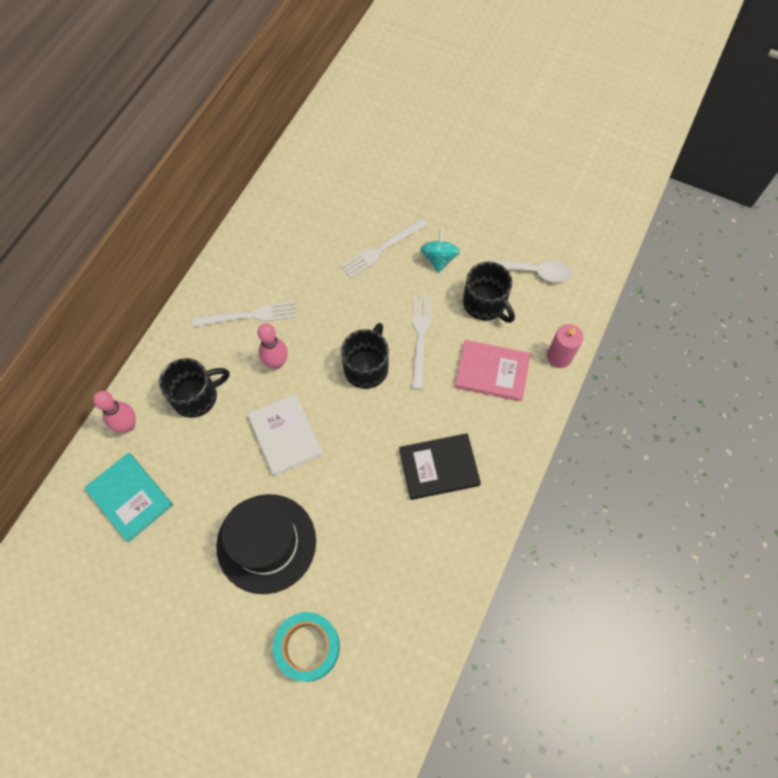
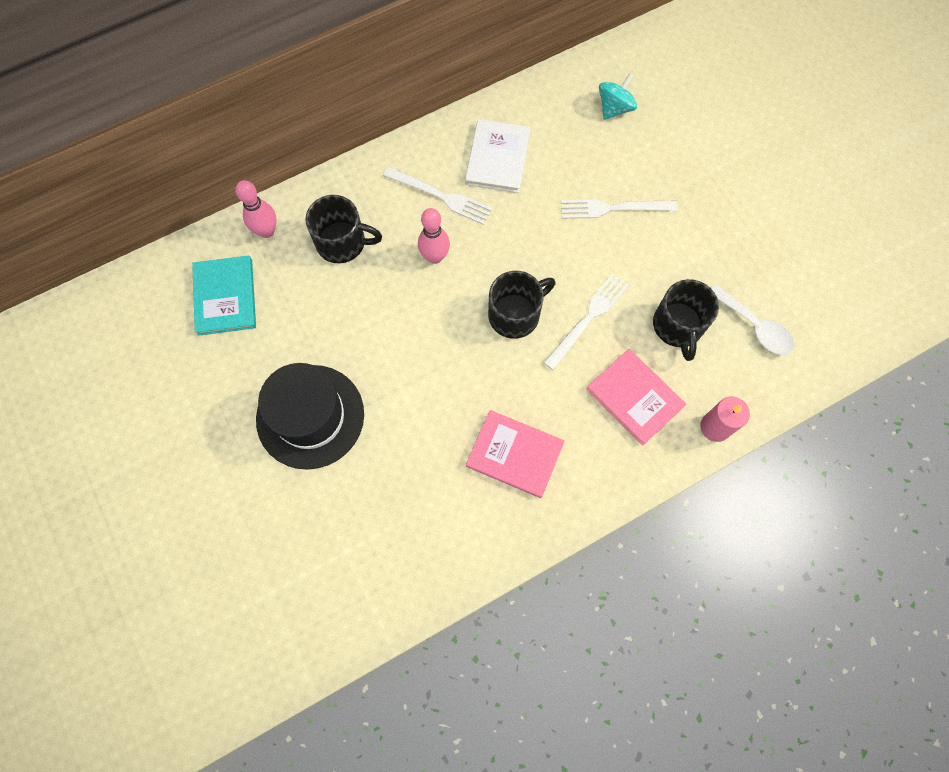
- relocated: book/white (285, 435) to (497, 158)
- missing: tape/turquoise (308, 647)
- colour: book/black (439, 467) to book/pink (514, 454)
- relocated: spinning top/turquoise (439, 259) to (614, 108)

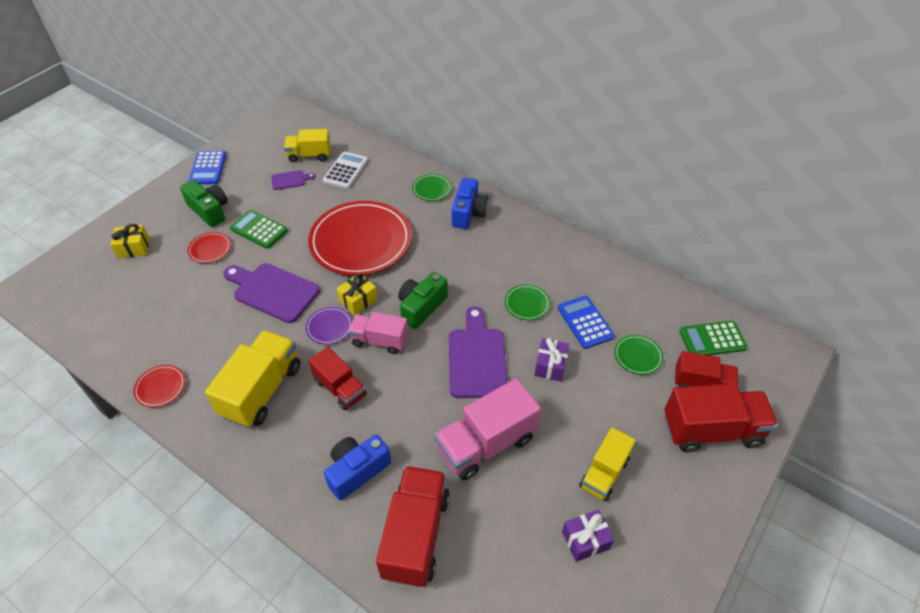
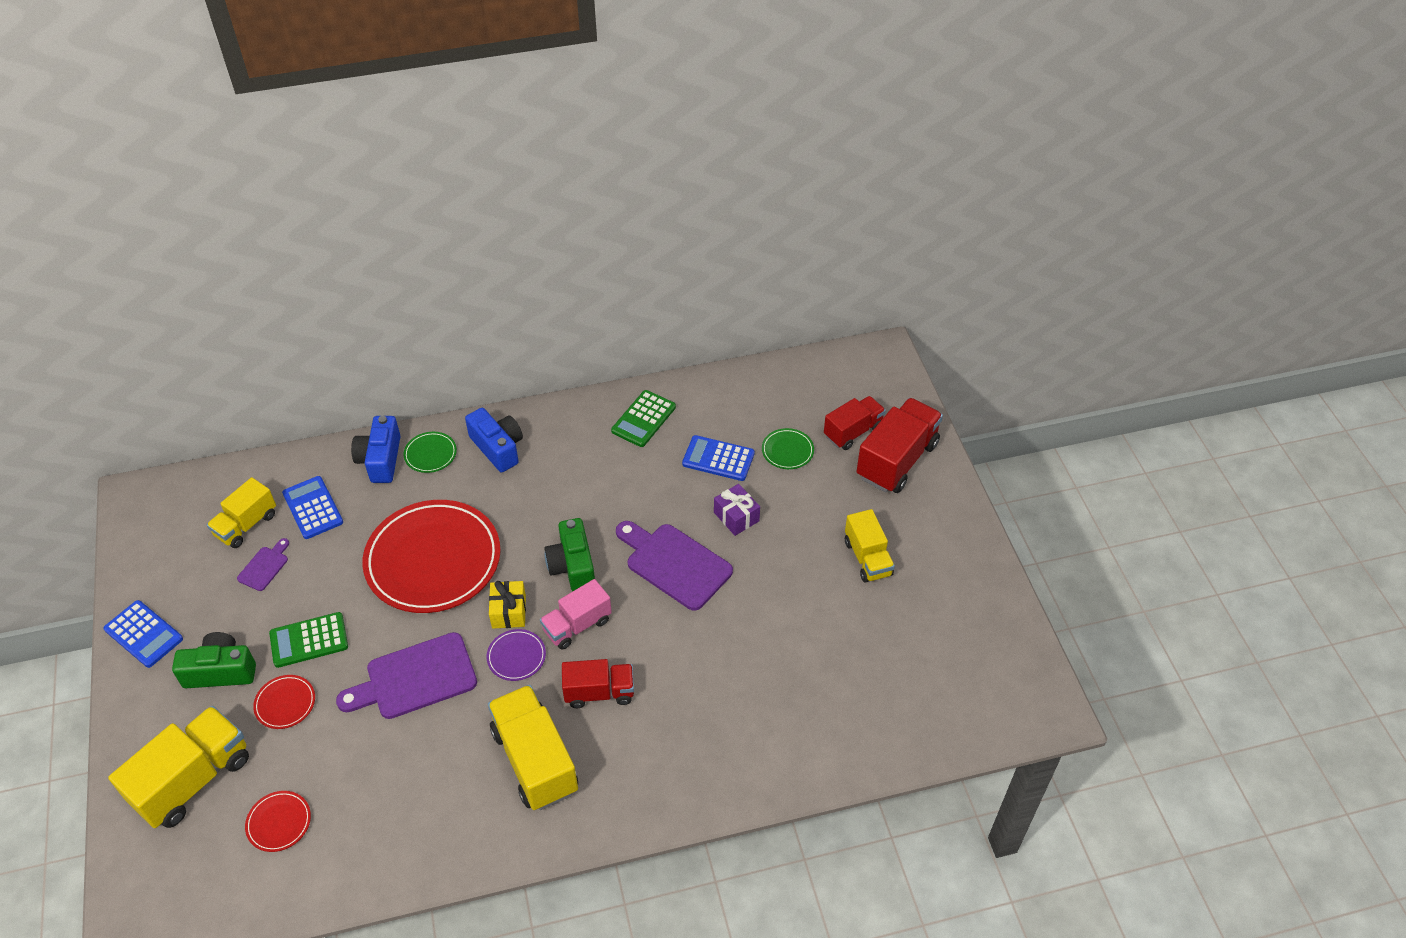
- exchanged: gift/yellow (134, 248) to truck/yellow (193, 780)
- relocated: plate/red (160, 387) to (279, 822)
- colour: calculator/white (345, 171) to calculator/blue (313, 508)
- relocated: camera/blue (357, 471) to (381, 459)
- missing: truck/red (415, 535)
- missing: truck/pink (486, 443)
- missing: plate/green (527, 304)
- missing: gift/purple (585, 540)
- relocated: calculator/green (712, 339) to (643, 419)

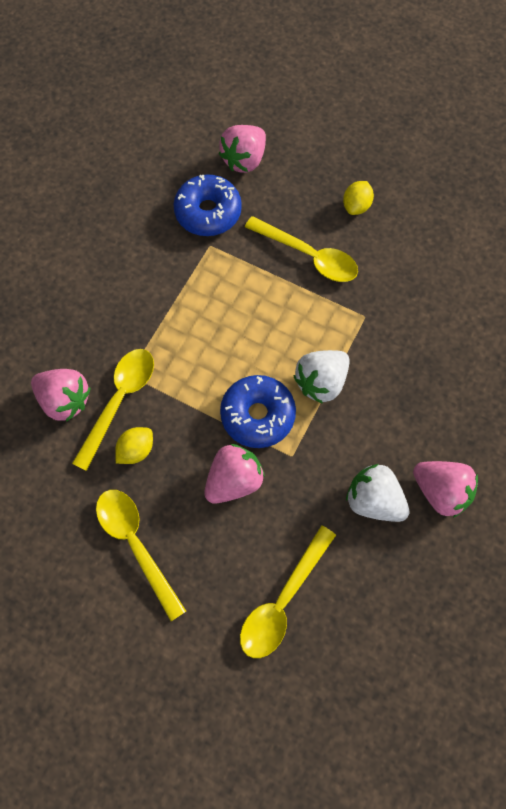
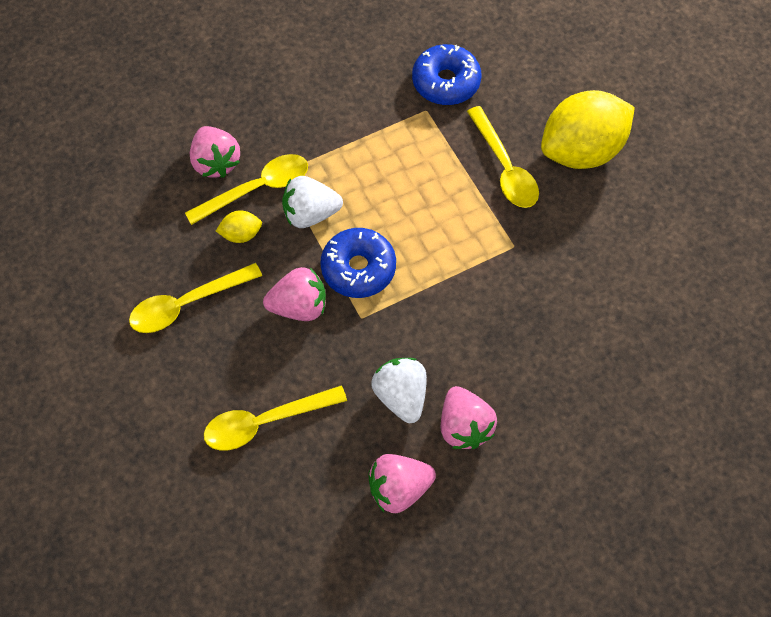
- spun: spoon/yellow (136, 544) = (186, 304) 120 degrees counterclockwise
- relocated: strawberry/pink (244, 160) to (399, 488)
- relocated: strawberry/white (321, 382) to (310, 214)
- size: lemon/yellow (356, 206) = (581, 151) x2.38

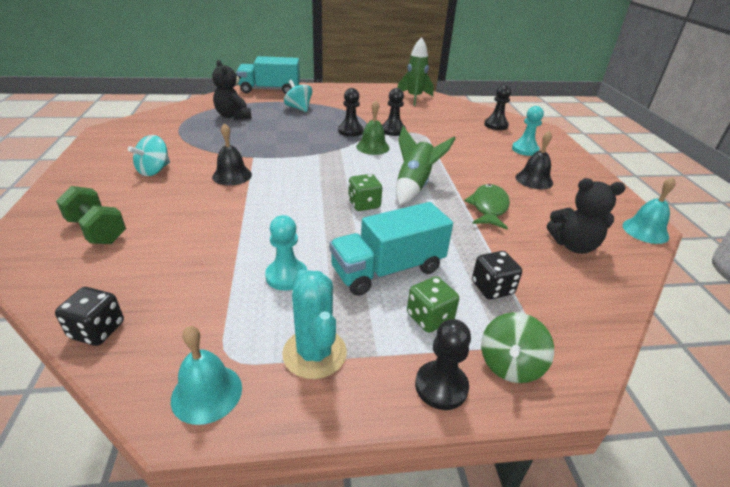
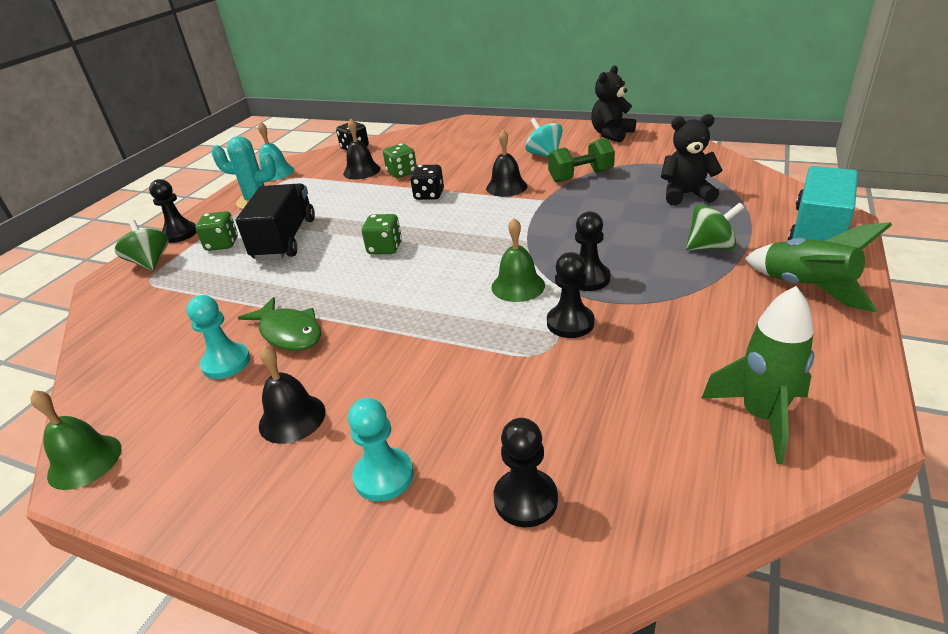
- relocated: dumbbell/green (97, 231) to (580, 176)
- relocated: pawn/turquoise (286, 276) to (226, 363)
- colour: spinning top/turquoise (299, 108) to spinning top/green (710, 247)
- colour: truck/turquoise (388, 270) to truck/black (285, 239)
- relocated: rocket/green (414, 186) to (806, 288)
- relocated: dice/black (492, 288) to (429, 195)
- relocated: teddy bear/black (573, 245) to (611, 134)
- colour: bell/turquoise (645, 231) to bell/green (85, 461)
- appeared: bell/black (361, 171)
- appeared: dice/green (402, 173)

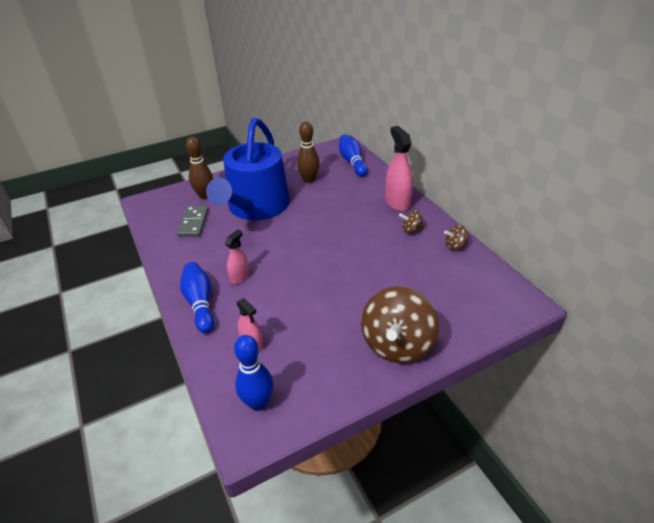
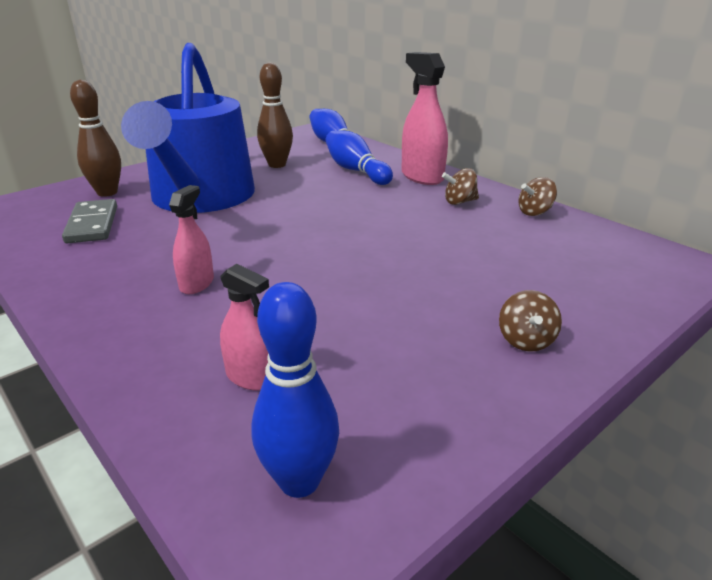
- relocated: bowling pin/blue (200, 303) to (356, 170)
- size: spinning top/brown (397, 344) = (525, 340) x0.43

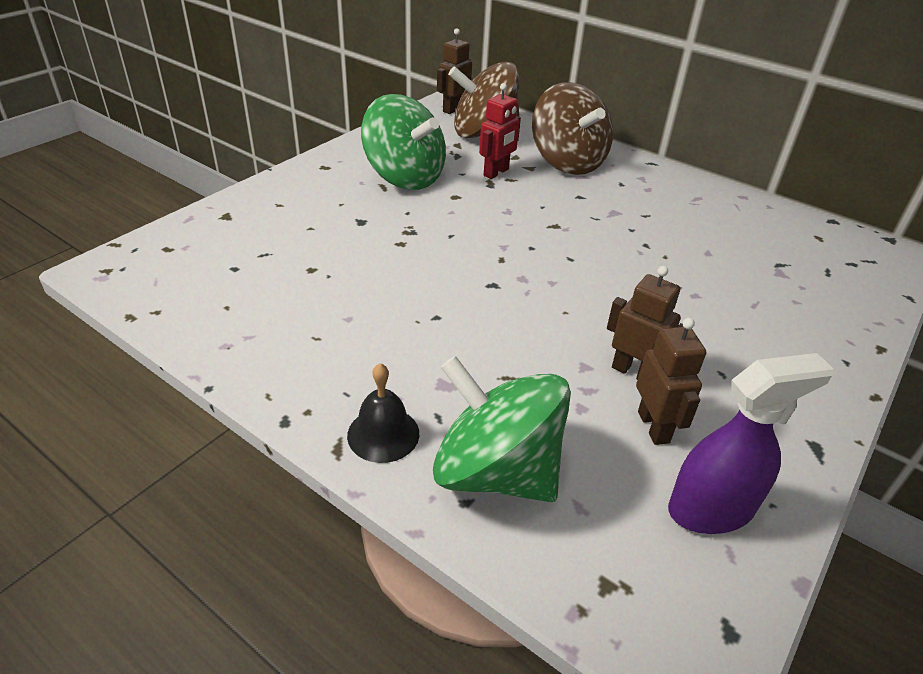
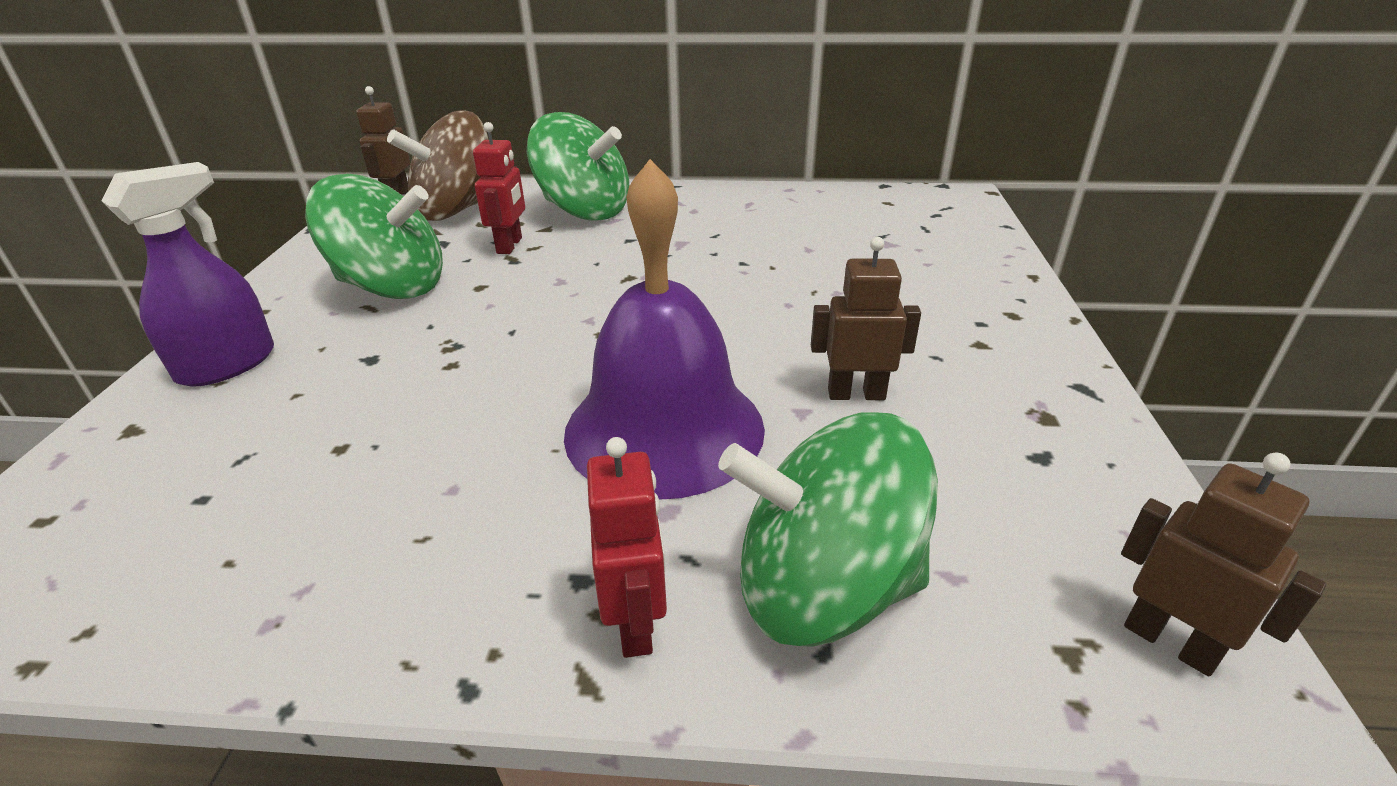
- exchanged: bell/black (383, 434) to robot/red (636, 623)
- colour: spinning top/brown (567, 162) to spinning top/green (584, 211)
- relocated: robot/brown (654, 427) to (1170, 642)
- relocated: spray bottle/purple (711, 508) to (228, 364)
- appeared: bell/purple (664, 429)

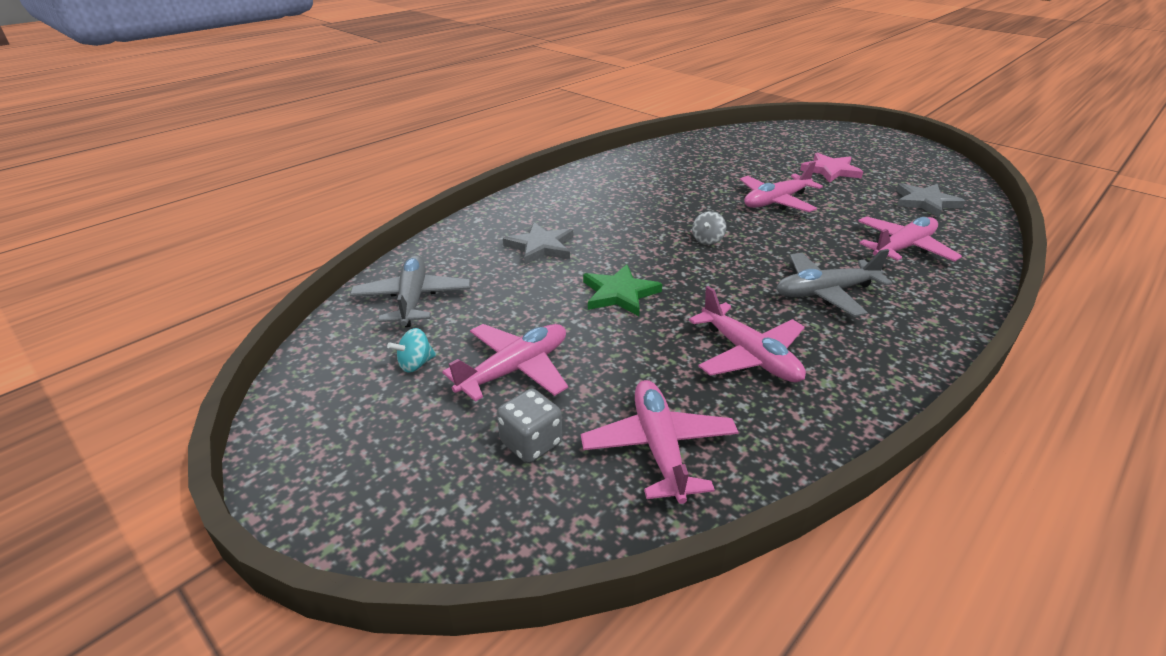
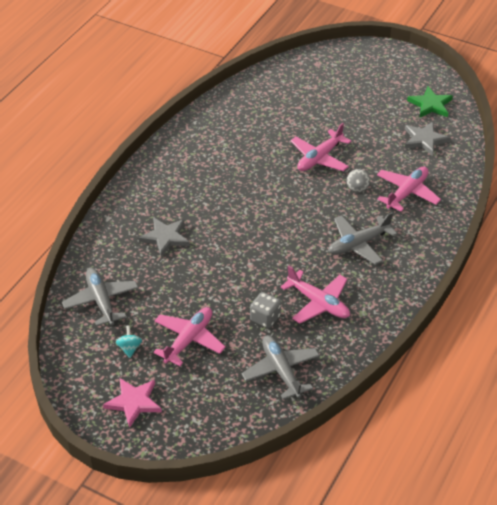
- spun: spinning top/turquoise (415, 364) = (129, 348) 135 degrees clockwise
- relocated: dice/grey (531, 443) to (265, 318)
- colour: plane/pink (659, 447) to plane/grey (281, 371)
- relocated: star/green (619, 293) to (430, 105)
- relocated: spinning top/grey (707, 240) to (357, 187)
- relocated: star/pink (830, 170) to (134, 402)

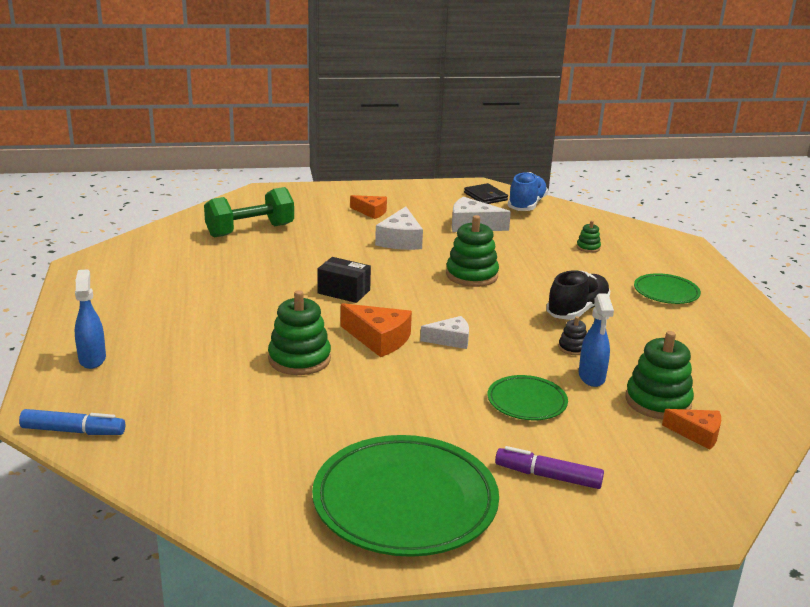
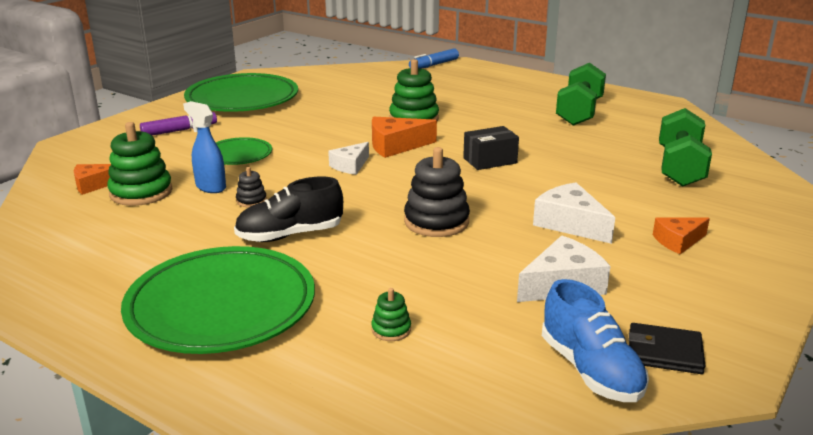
- missing: spray bottle/blue (92, 359)
- colour: stacking toy/green (471, 275) to stacking toy/black (436, 222)
- spun: shoe/black (577, 310) = (290, 235) 75 degrees clockwise
- size: plate/green (666, 292) = (221, 306) x1.97
- appeared: dumbbell/green (579, 112)

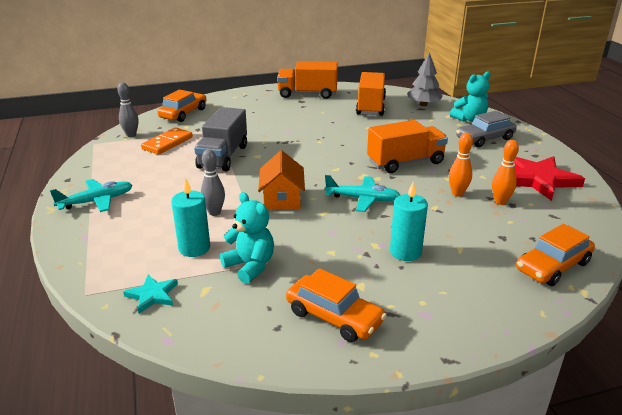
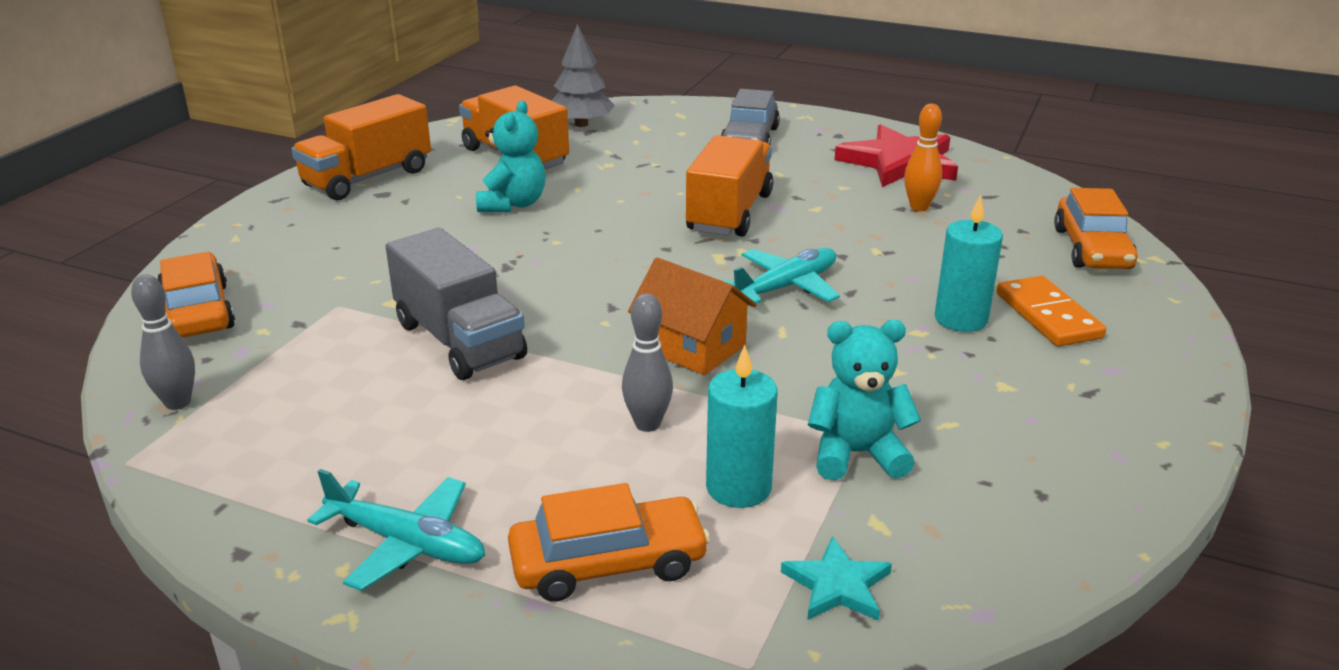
- spun: plane/turquoise (96, 201) = (406, 543) 105 degrees clockwise
- relocated: domino/orange (167, 143) to (1048, 316)
- relocated: car/orange (334, 317) to (608, 563)
- missing: bowling pin/orange (457, 193)
- relocated: teddy bear/turquoise (469, 119) to (513, 204)

